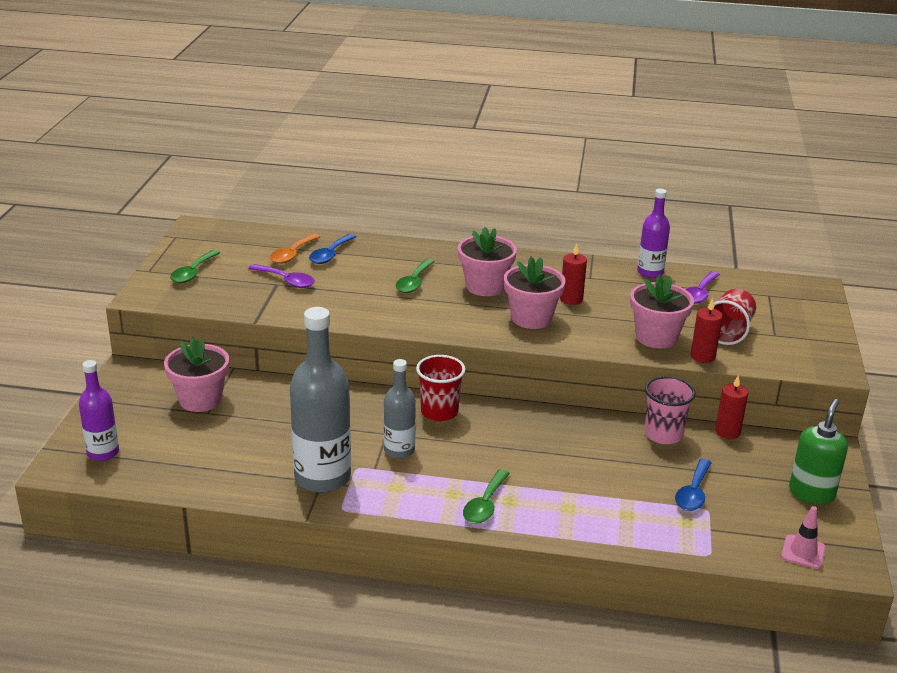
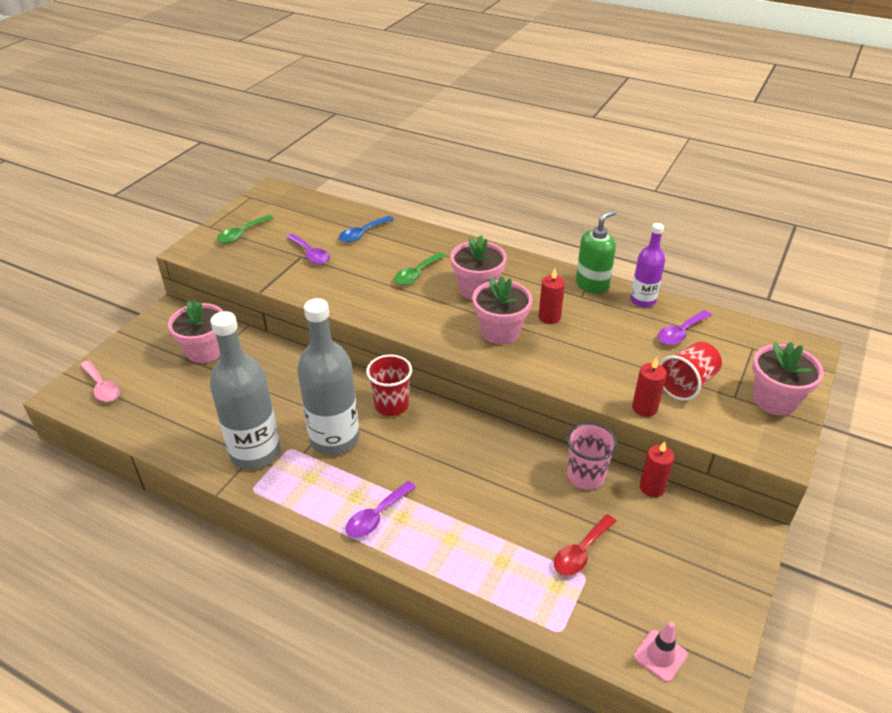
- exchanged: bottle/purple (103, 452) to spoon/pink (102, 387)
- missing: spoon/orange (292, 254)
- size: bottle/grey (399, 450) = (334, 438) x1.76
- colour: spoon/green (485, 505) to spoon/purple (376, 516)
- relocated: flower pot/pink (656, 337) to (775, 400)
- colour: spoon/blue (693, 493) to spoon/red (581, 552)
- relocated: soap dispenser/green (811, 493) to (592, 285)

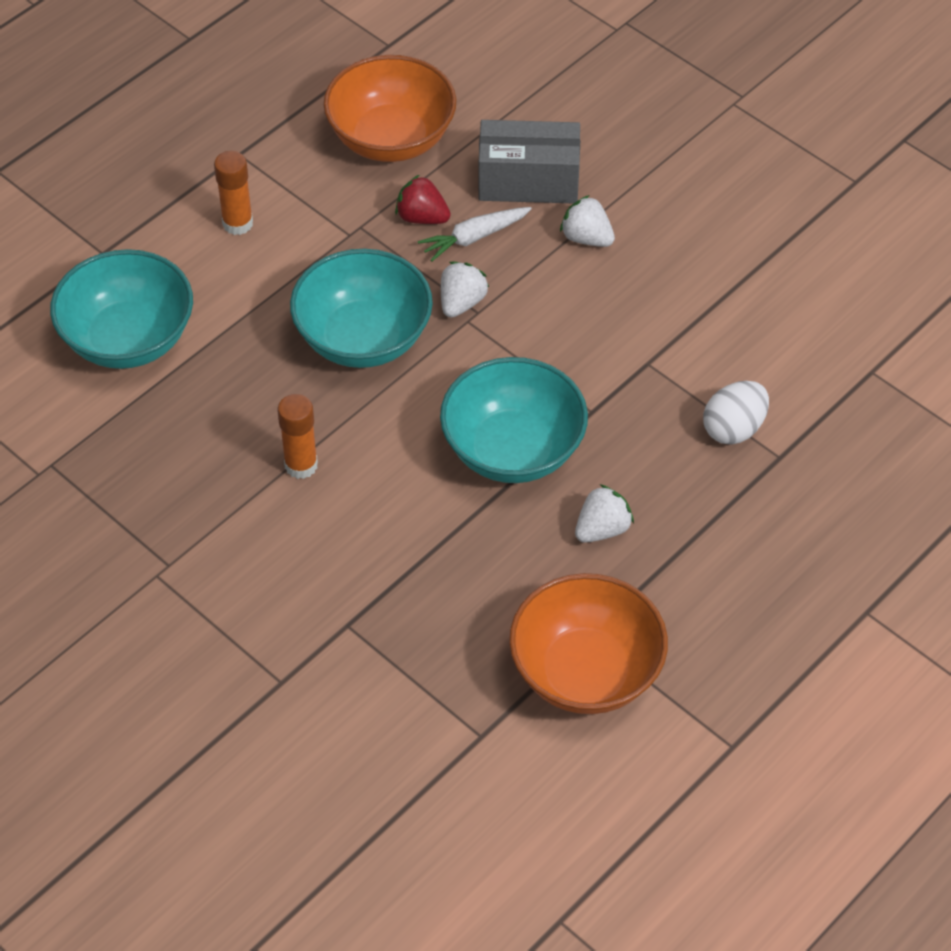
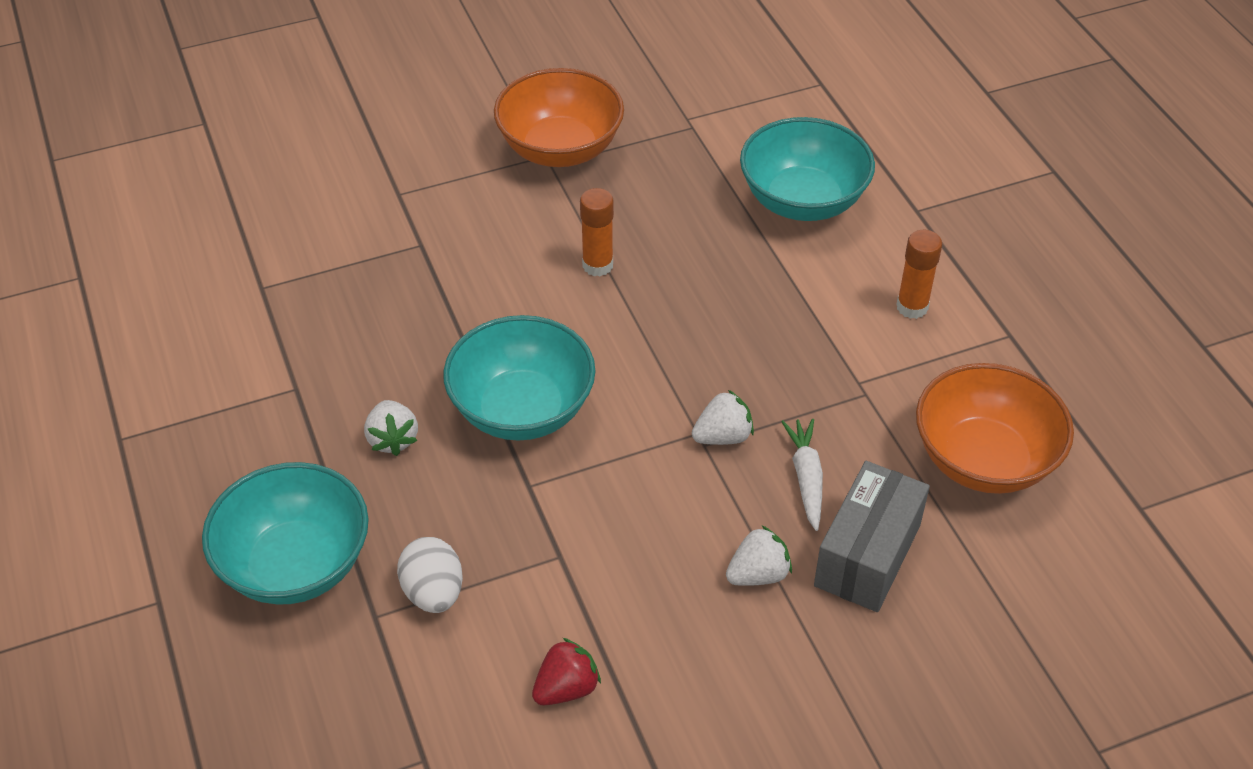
- relocated: bowl/turquoise (363, 338) to (295, 564)
- relocated: strawberry/red (422, 217) to (566, 688)
- spun: strawberry/white (461, 303) = (723, 436) 75 degrees counterclockwise
- relocated: bowl/orange (586, 672) to (560, 149)

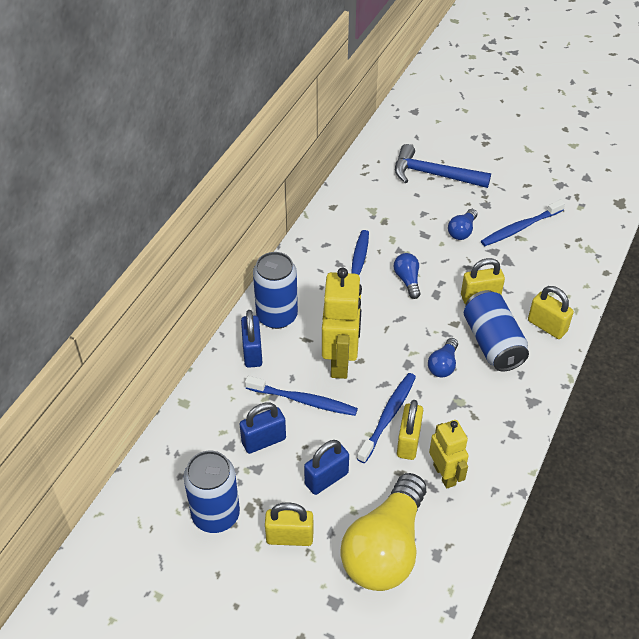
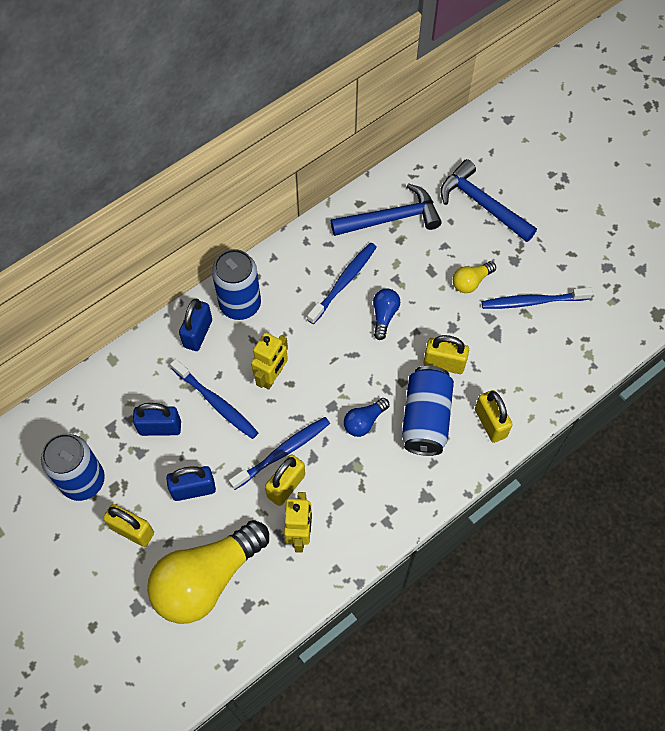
- size: robot/yellow (340, 361) = (272, 376) x0.63
- colour: light bulb/blue (462, 231) to light bulb/yellow (471, 282)
- appeared: hammer/blue (391, 218)

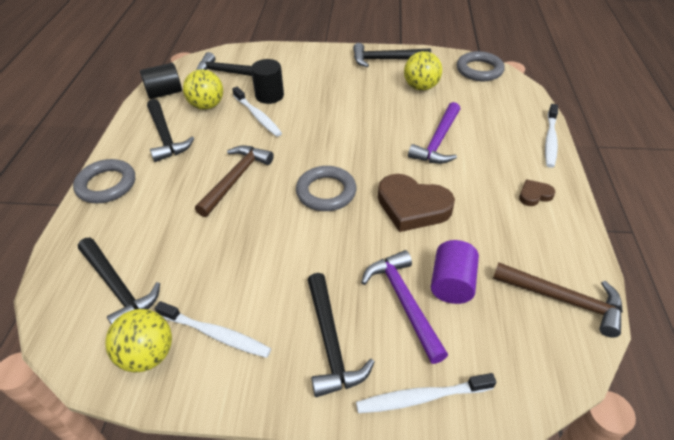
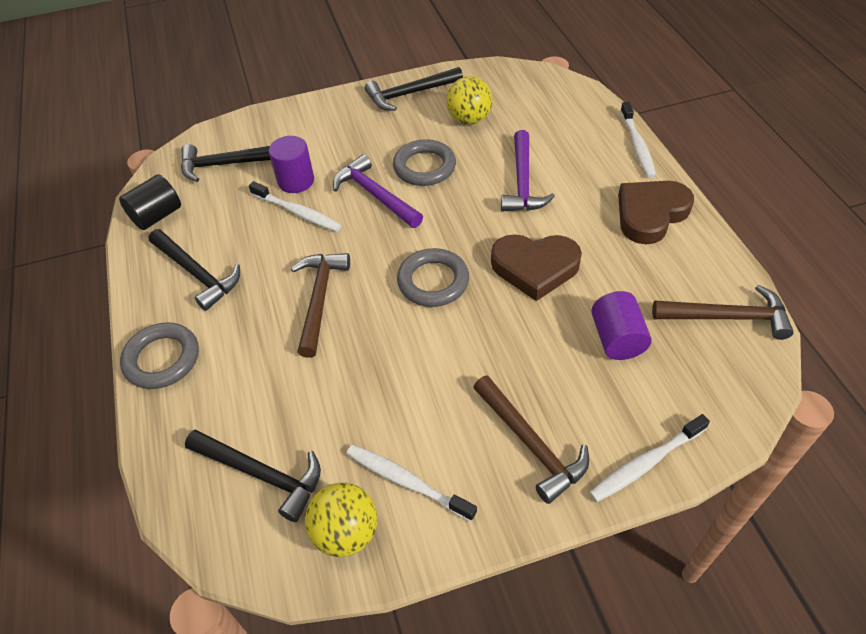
- spun: toothbrush/white (216, 334) = (407, 482) 150 degrees counterclockwise
- missing: ball/yellow (207, 106)
- colour: cylinder/black (269, 96) to cylinder/purple (296, 181)
- colour: hammer/black (330, 343) to hammer/brown (531, 444)
- relocated: hammer/purple (404, 302) to (375, 195)
- relocated: ring/grey (479, 70) to (424, 167)
- size: heart/brown (534, 195) = (650, 214) x2.09

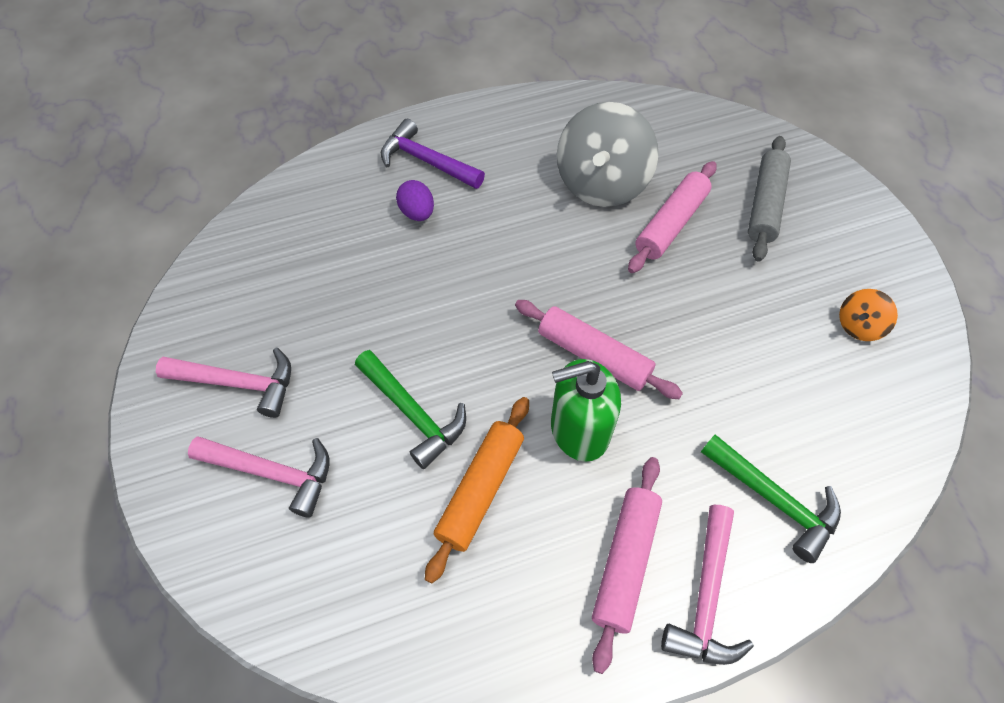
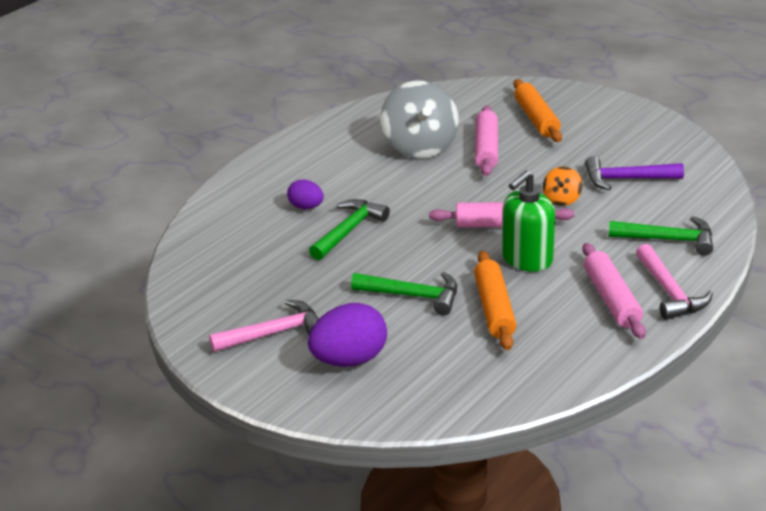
- exchanged: hammer/pink (273, 473) to egg/purple (349, 360)
- relocated: hammer/purple (426, 161) to (626, 179)
- colour: rolling pin/grey (764, 205) to rolling pin/orange (536, 119)
- relocated: spinning top/orange (858, 326) to (562, 199)
- appeared: hammer/green (349, 230)

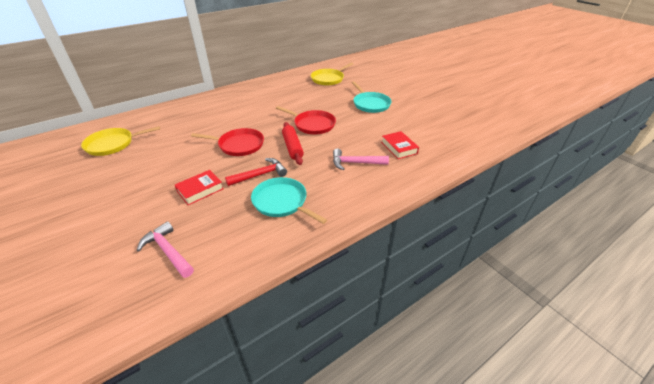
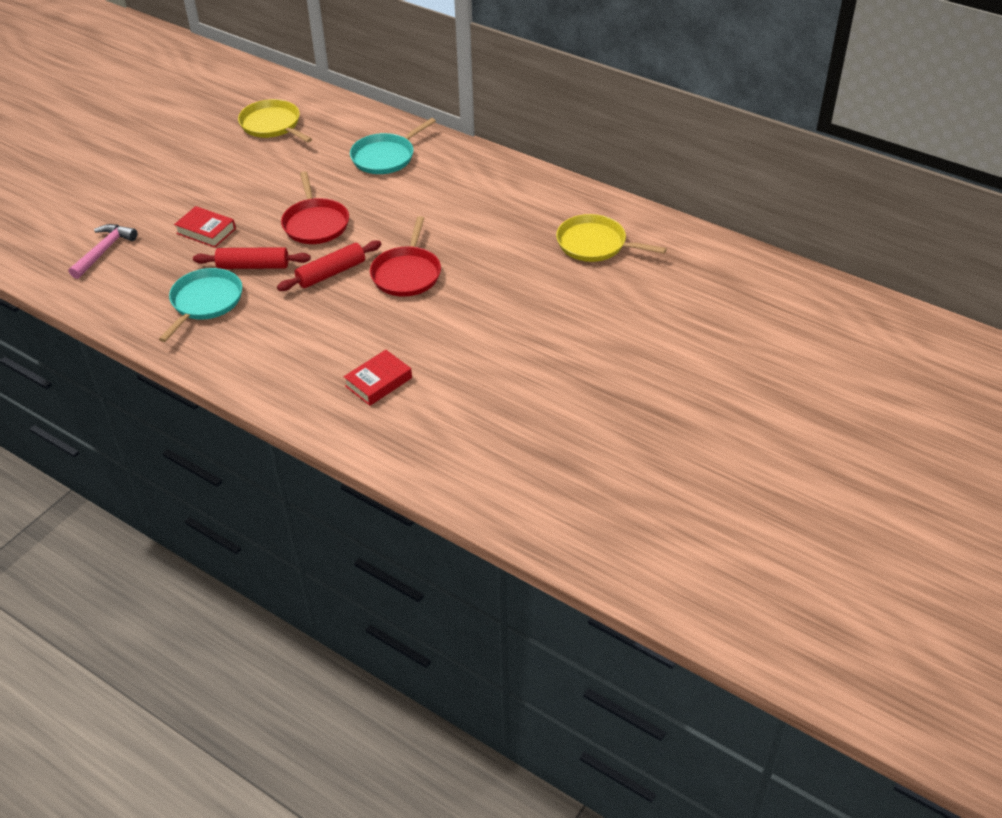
- exchanged: hammer/red (260, 175) to rolling pin/red (253, 266)
- missing: hammer/pink (355, 163)
- relocated: pan/turquoise (370, 104) to (385, 157)

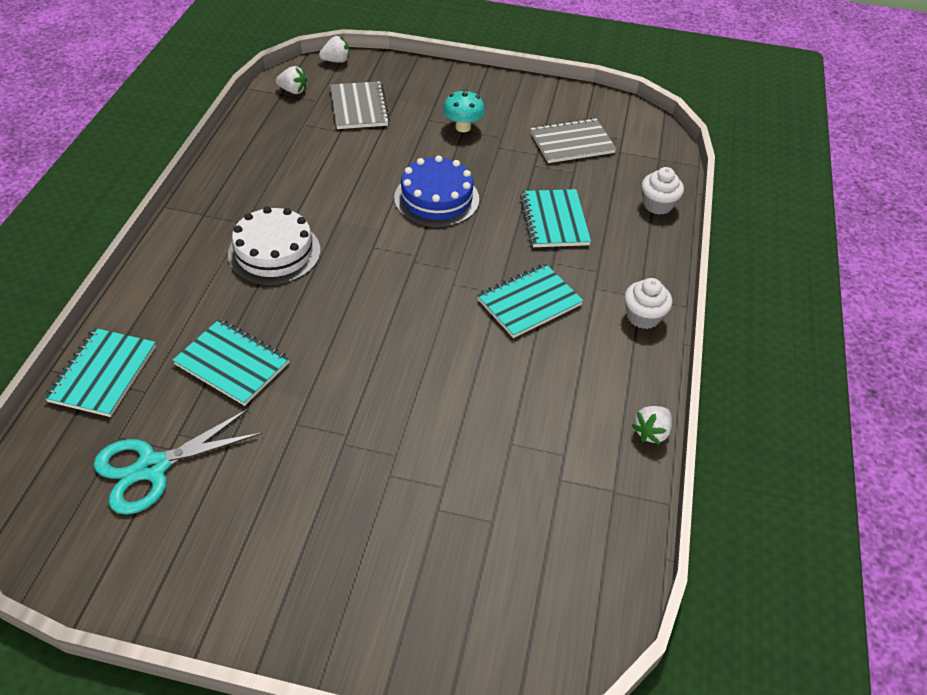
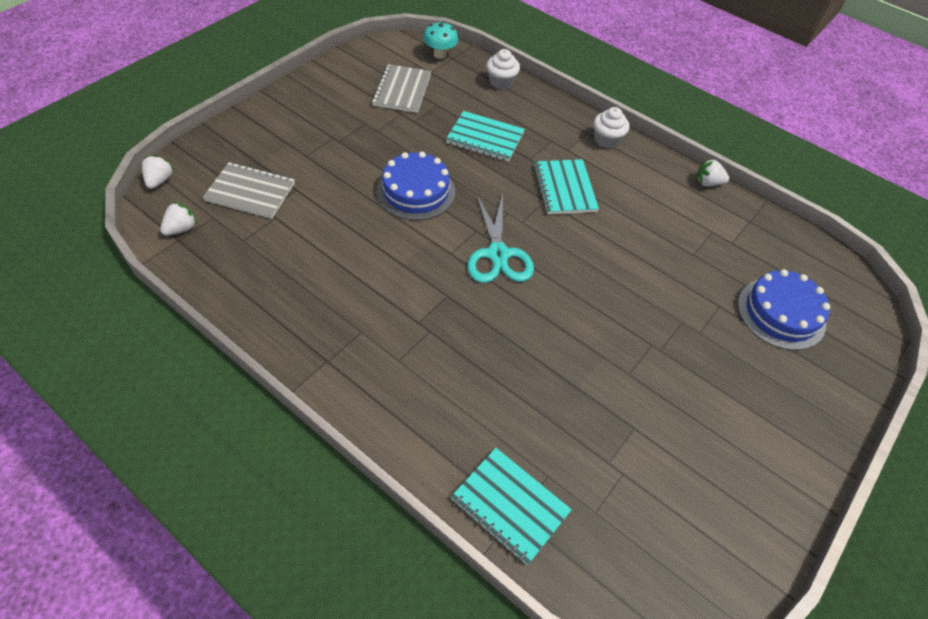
- relocated: scissors/turquoise (153, 467) to (498, 254)
- missing: notebook/turquoise (232, 364)
- missing: cake/white (274, 252)
- relocated: mushroom/turquoise (463, 127) to (440, 54)
- spun: strawberry/white (651, 432) = (708, 183) 120 degrees clockwise
- appeared: cake/blue (781, 313)

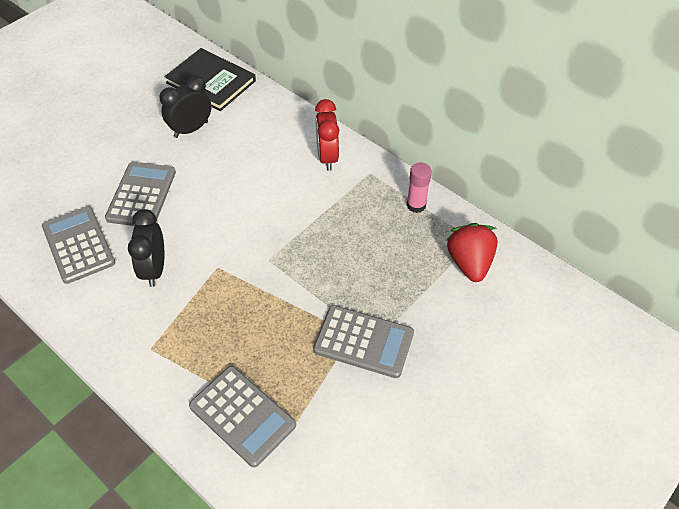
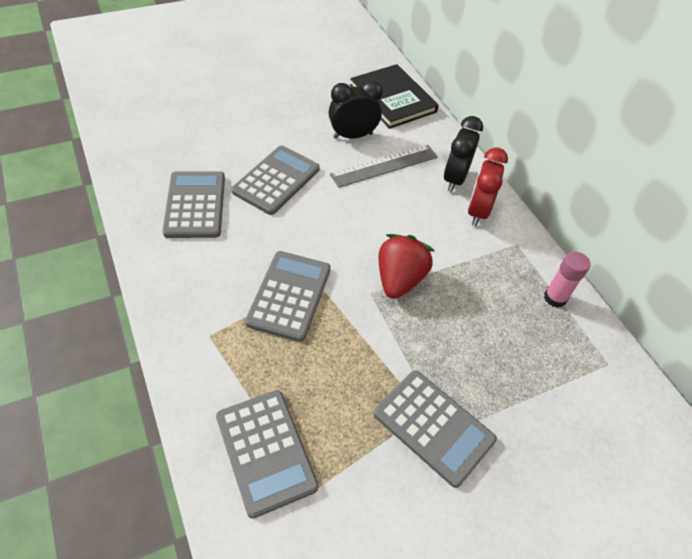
- relocated: clock/black (154, 269) to (454, 179)
- relocated: strawberry/red (469, 263) to (399, 279)
- appeared: calculator/grey (289, 295)
- appeared: ruler/grey (384, 166)

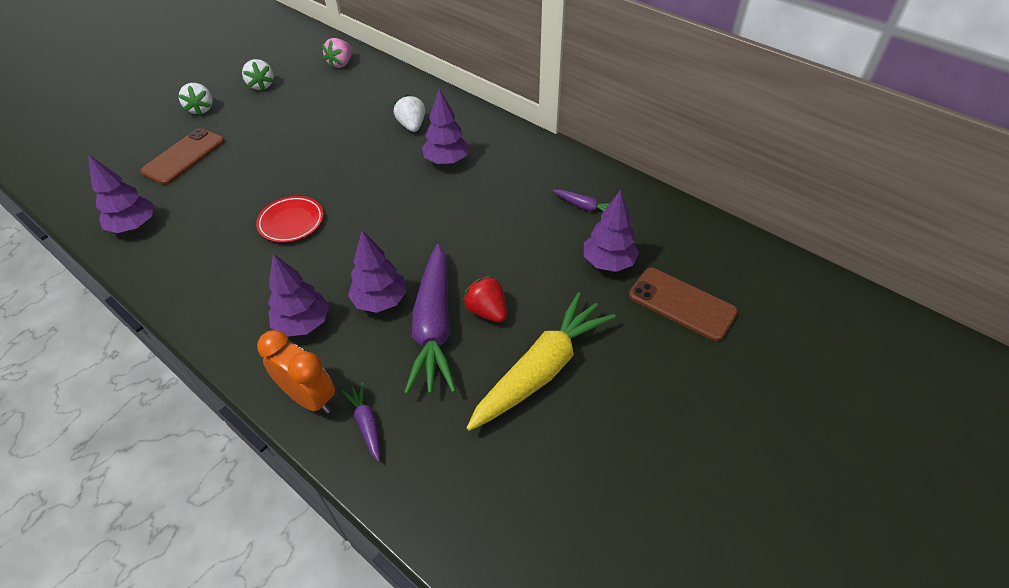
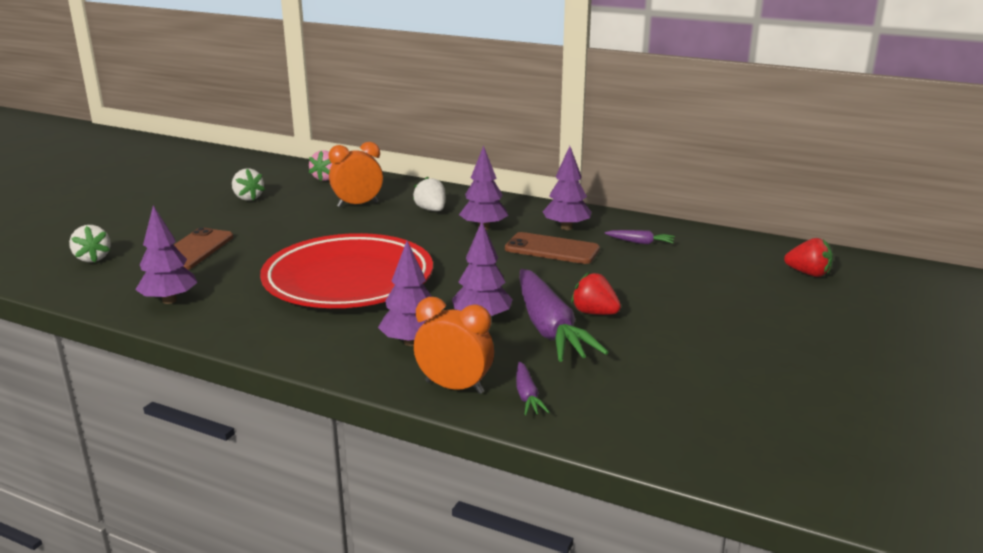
- relocated: strawberry/white (201, 109) to (92, 258)
- size: plate/red (291, 222) = (348, 280) x2.38
- spun: carrot/purple (366, 424) = (527, 396) 150 degrees counterclockwise
- missing: carrot/yellow (541, 370)
- relocated: tree/purple (608, 262) to (566, 228)
- relocated: phone/brown (682, 304) to (552, 249)
- appeared: clock/orange (358, 204)
- appeared: strawberry/red (808, 273)

